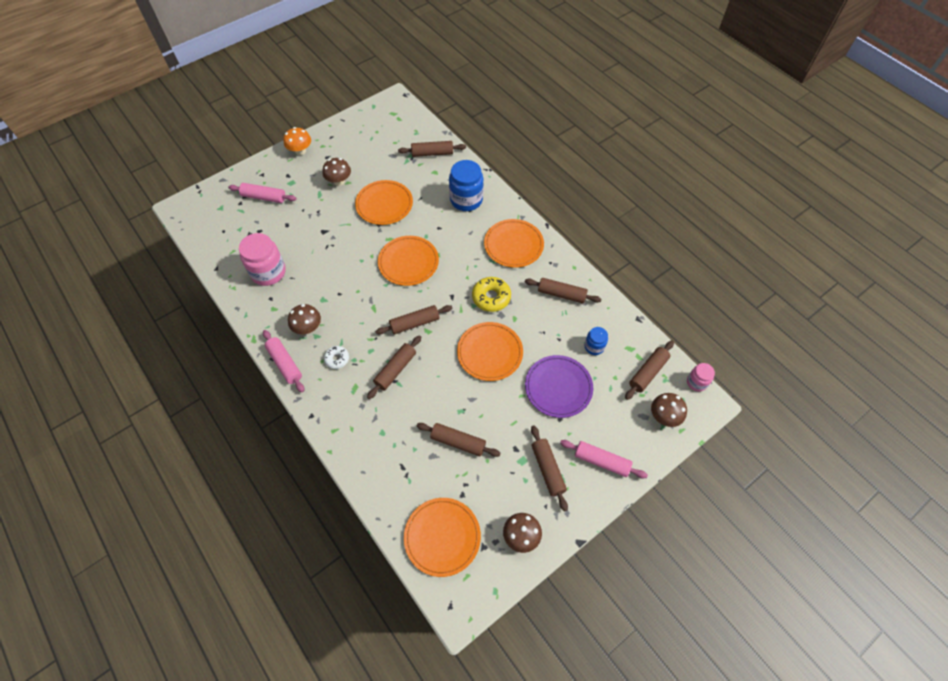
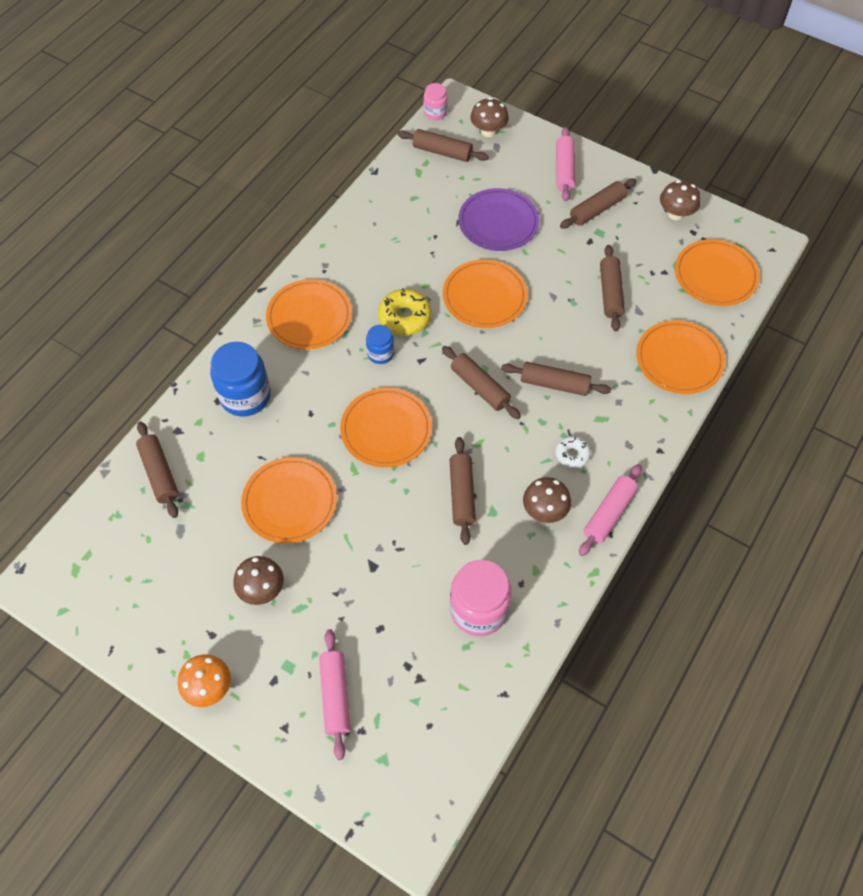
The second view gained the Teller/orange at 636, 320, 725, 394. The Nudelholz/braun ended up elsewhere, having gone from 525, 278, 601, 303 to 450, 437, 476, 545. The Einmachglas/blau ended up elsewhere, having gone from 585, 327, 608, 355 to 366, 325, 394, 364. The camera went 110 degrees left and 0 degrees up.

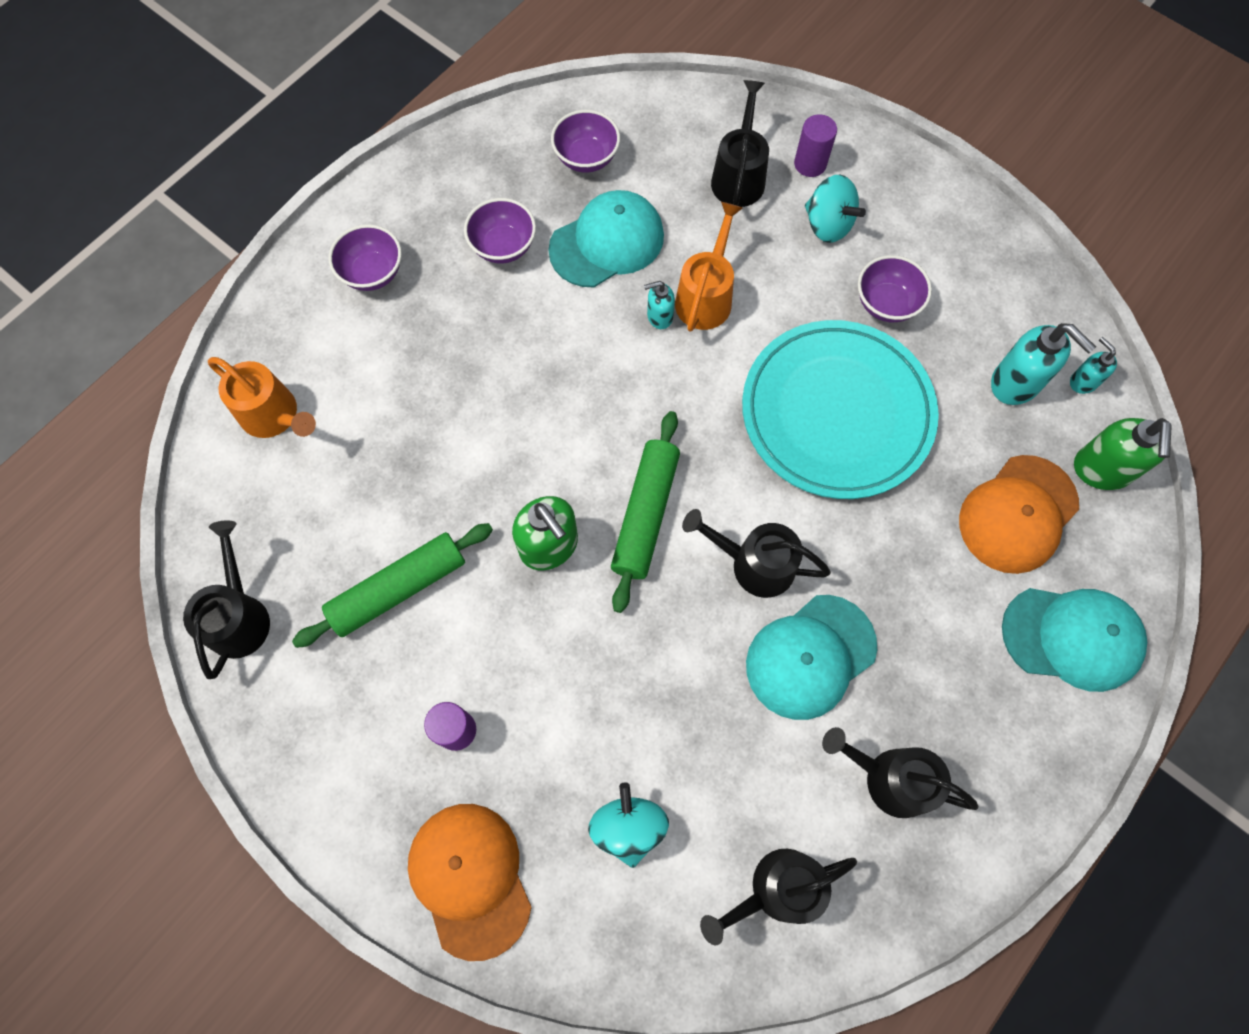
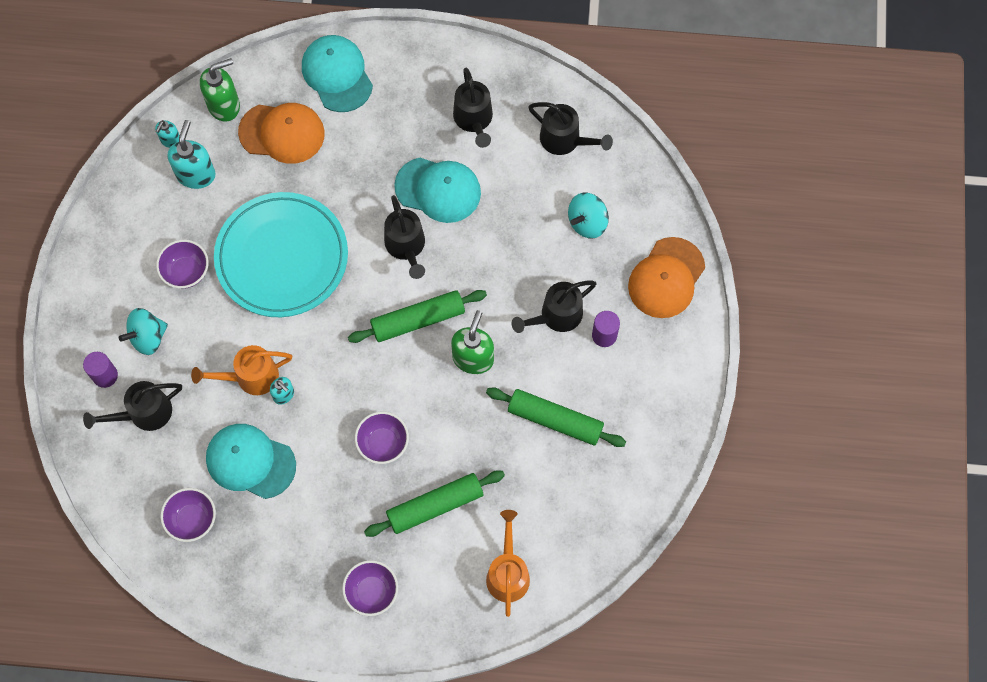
The second view gained the Nudelholz/grün at 364, 470, 505, 537. The Gießkanne/schwarz ended up elsewhere, having gone from 183, 520, 270, 679 to 511, 280, 596, 333. The Schüssel/lila ended up elsewhere, having gone from 464, 198, 536, 263 to 355, 412, 409, 464. The Kreisel/türkis at 805, 175, 866, 243 ended up facing another way, 135 degrees counterclockwise from before. The camera went 125 degrees left and 0 degrees up.

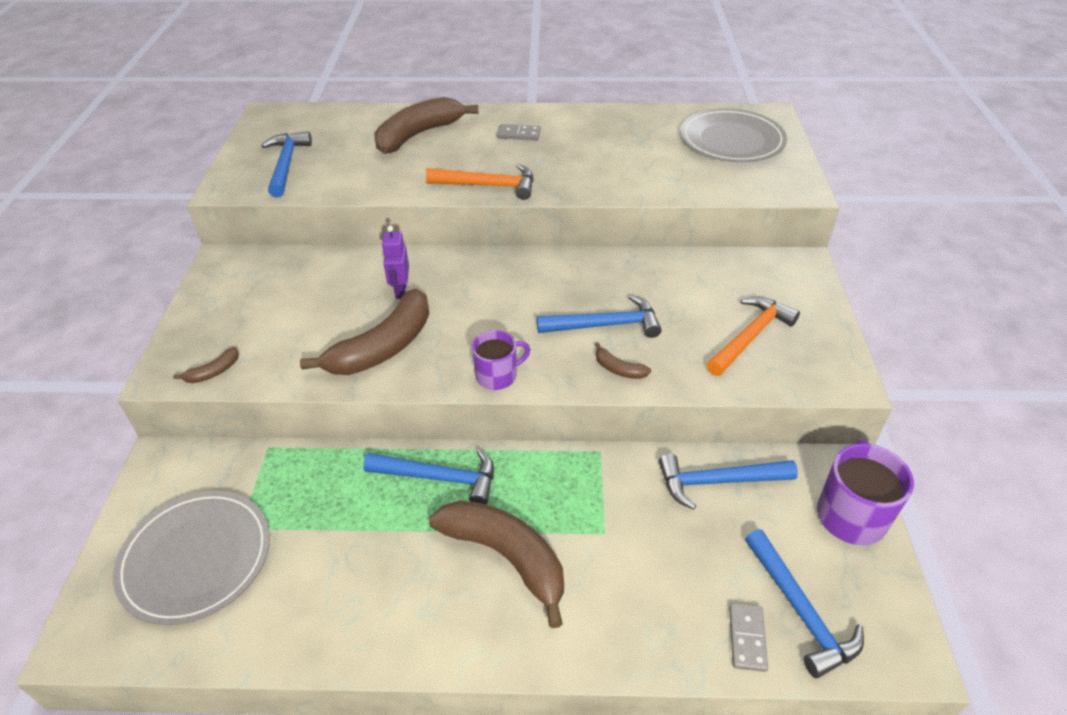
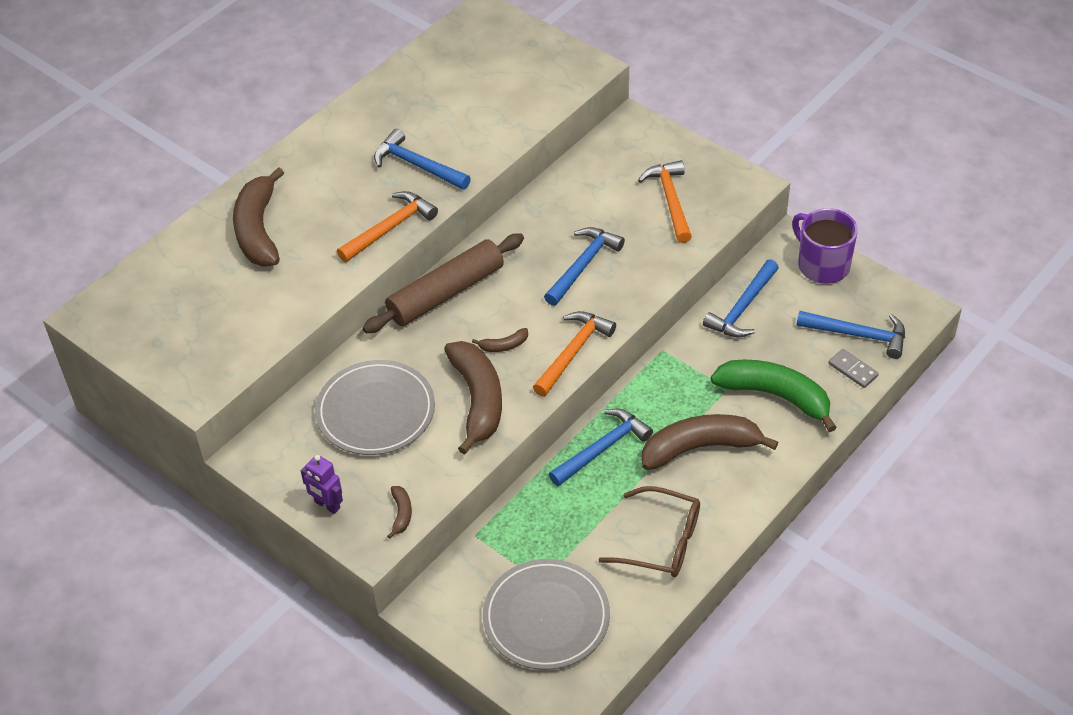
The second view lost the Dominostein/grau at 497, 124, 541, 140. The second view gained the Nudelholz/braun at 363, 233, 524, 333. The second view gained the Brille/braun at 598, 486, 700, 577. The second view gained the Banane/grün at 711, 360, 837, 432. The Hammer/blau ended up elsewhere, having gone from 261, 131, 312, 198 to 374, 129, 471, 190. The Roboter/lila ended up elsewhere, having gone from 382, 226, 409, 299 to 301, 455, 343, 514. The Banane/braun ended up elsewhere, having gone from 595, 343, 651, 379 to 472, 328, 528, 352. The Teller/grau ended up elsewhere, having gone from 680, 108, 787, 162 to 315, 360, 435, 455. Where the Tasse/lila stood at 472, 330, 531, 390, the Hammer/orange came to stand at 533, 311, 616, 397. The camera went 50 degrees left and 5 degrees up.

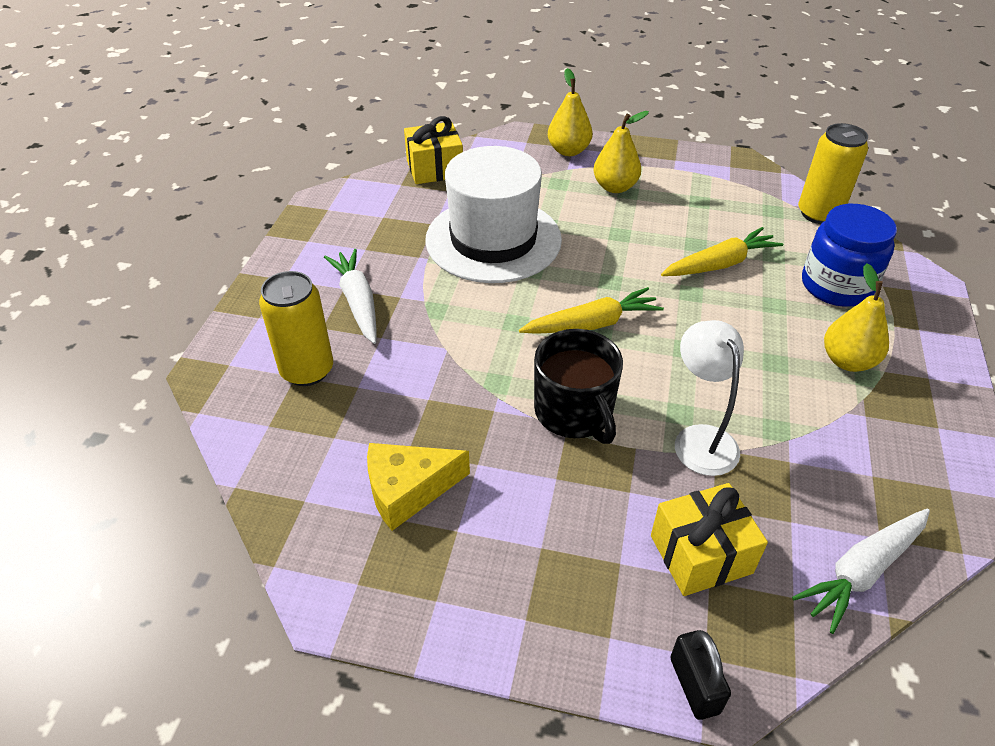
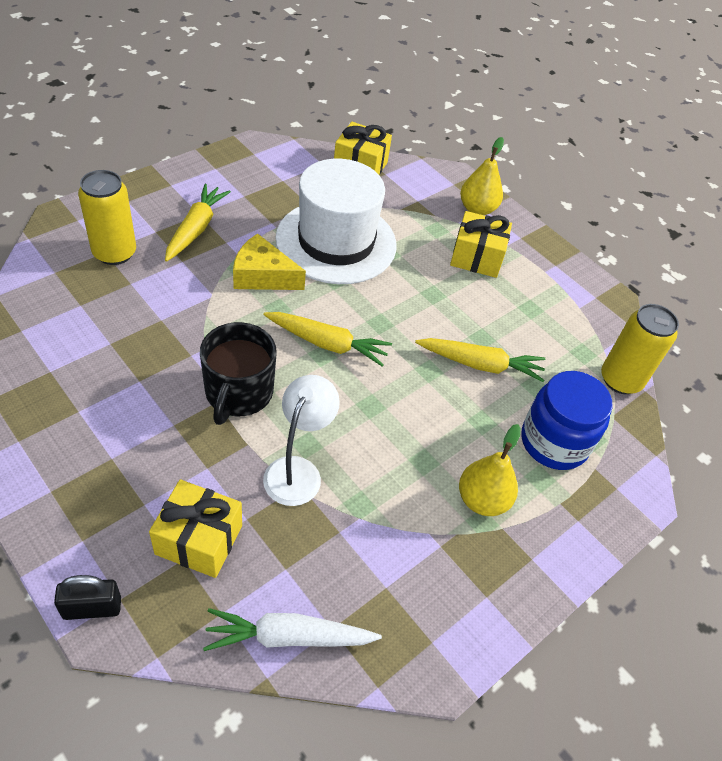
The Käse/gelb ended up elsewhere, having gone from 367, 443, 470, 531 to 233, 234, 306, 290. Where the Birne/gelb stood at 593, 111, 649, 193, the Geschenk/gelb came to stand at 450, 211, 512, 278. What was the Karotte/weiß at 324, 249, 377, 344 turned into the Karotte/gelb at 165, 184, 231, 262. The Vorhängeschloss/schwarz at 670, 630, 731, 720 ended up facing another way, 60 degrees clockwise from before. The camera went 30 degrees right and 5 degrees up.

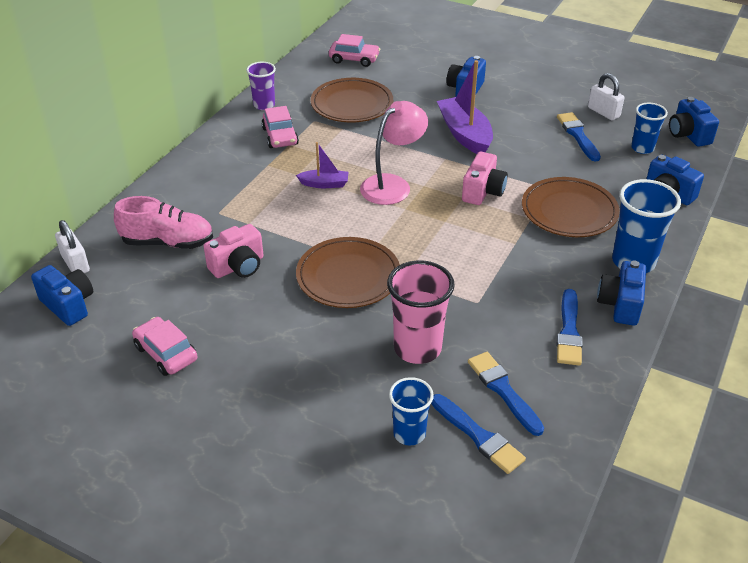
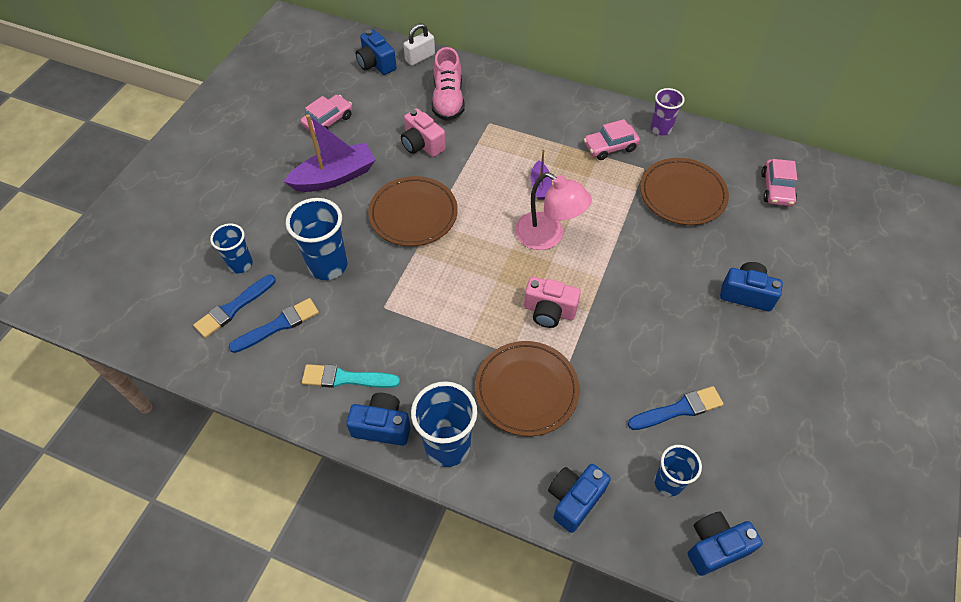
The second view lost the Vorhängeschloss/weiß at 588, 73, 624, 120. The Boot/lila ended up elsewhere, having gone from 437, 60, 493, 154 to 284, 114, 375, 192. What was the Becher/rosa at 387, 260, 455, 364 turned into the Becher/blau at 286, 198, 347, 280. What was the Pinsel/blau at 557, 289, 583, 366 turned into the Pinsel/türkis at 302, 364, 400, 388. The Kamera/blau at 31, 265, 93, 326 ended up facing another way, 105 degrees clockwise from before. The camera went 85 degrees right and 15 degrees up.

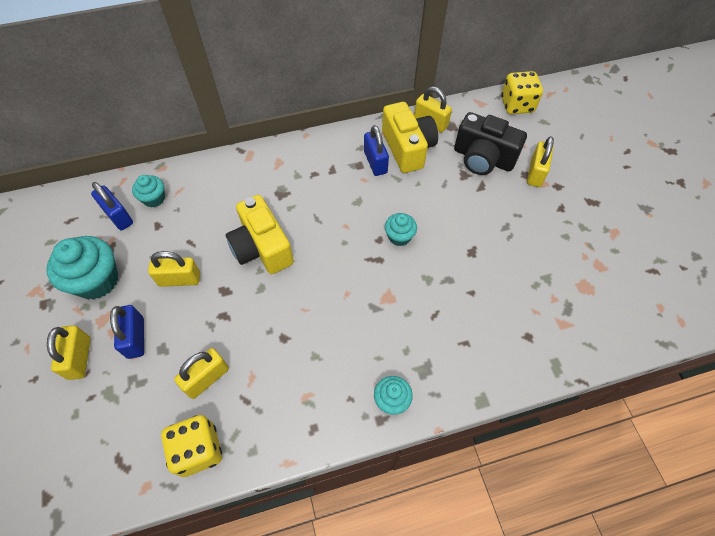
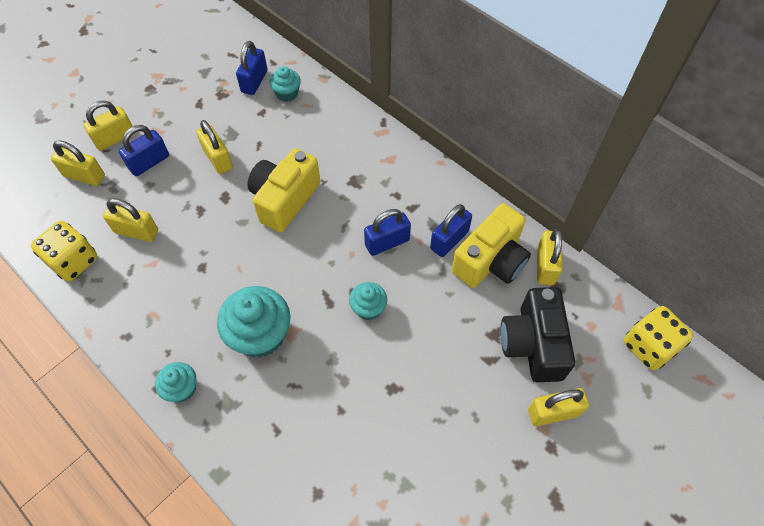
The second view gained the Vorhängeschloss/gelb at 51, 140, 105, 186. The second view gained the Vorhängeschloss/blau at 364, 209, 411, 256. The Muffin/türkis ended up elsewhere, having gone from 46, 236, 118, 300 to 217, 286, 290, 358. The camera went 60 degrees right and 0 degrees up.

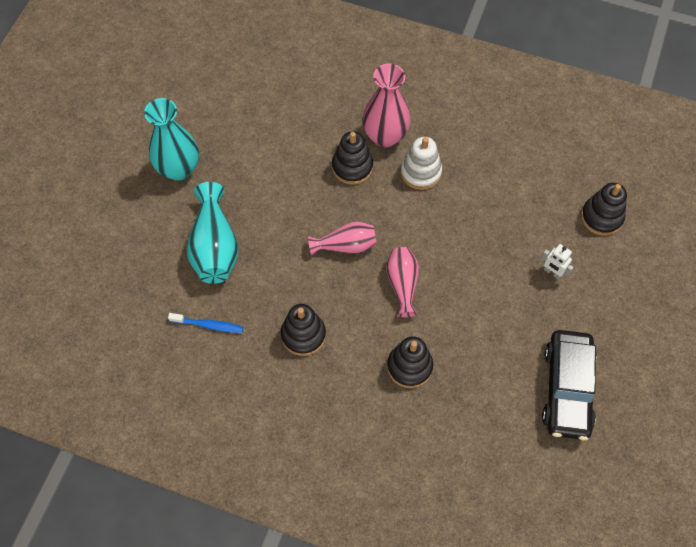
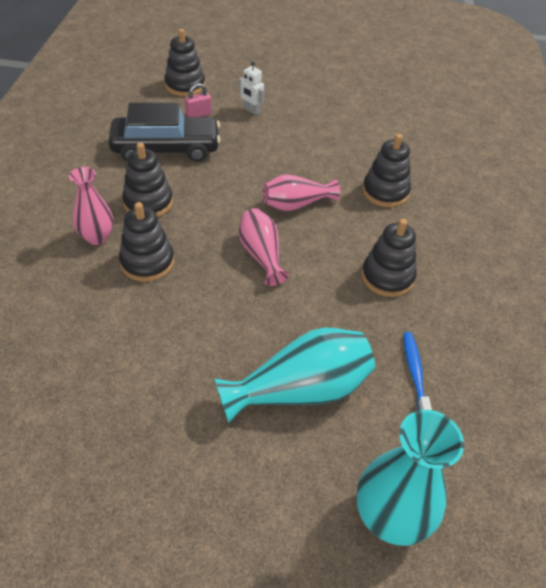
The second view gained the Vorhängeschloss/rosa at 185, 83, 212, 117. The Vase/türkis ended up elsewhere, having gone from 144, 98, 199, 181 to 356, 410, 464, 546. The Auto/schwarz ended up elsewhere, having gone from 542, 330, 597, 440 to 108, 103, 221, 162. What was the Stapelspielzeug/weiß at 401, 137, 442, 190 turned into the Stapelspielzeug/schwarz at 122, 143, 173, 217. The Roboter/weiß at 541, 244, 574, 280 ended up facing another way, 105 degrees clockwise from before. The size of the Vase/rosa at 362, 63, 411, 147 changed by a factor of 0.64. The camera went 105 degrees left and 15 degrees down.

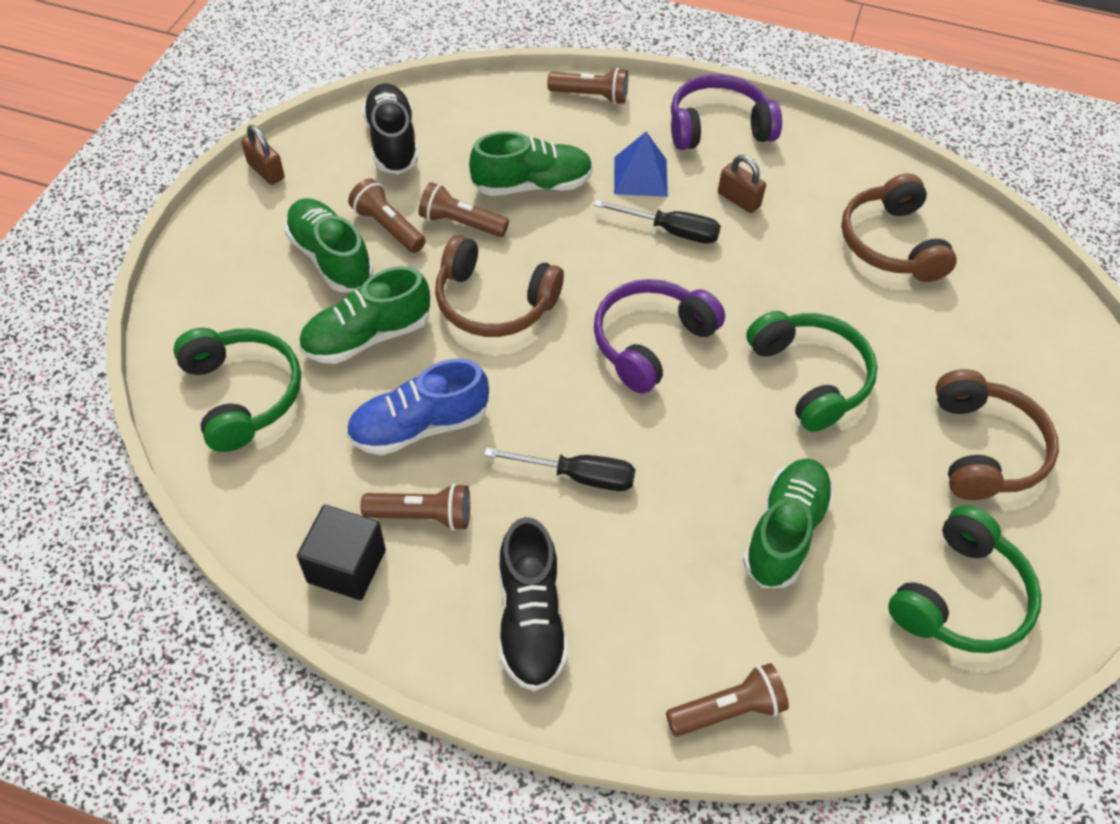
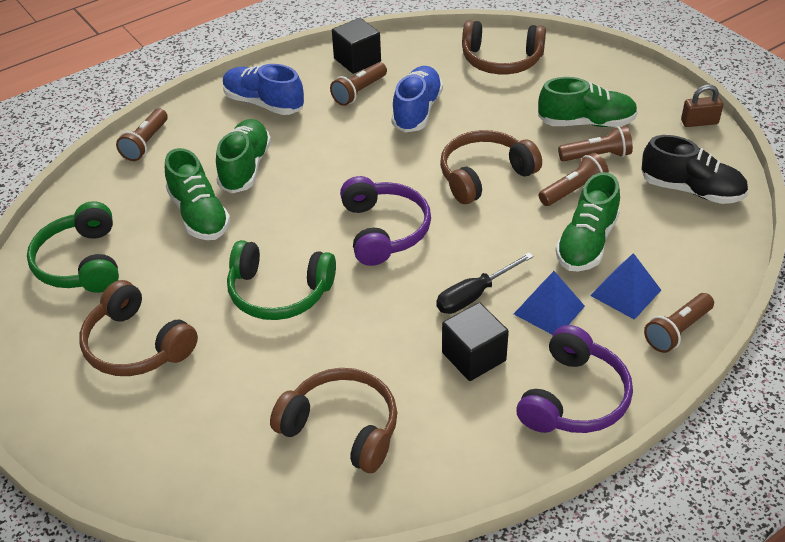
The second view lost the Schraubenzieher/schwarz at 484, 448, 636, 491. The second view gained the Pyramide/blau at 590, 253, 661, 320. The Schuh/grün ended up elsewhere, having gone from 299, 266, 430, 364 to 216, 119, 271, 193. Where the Vorhängeschloss/braun stood at 718, 155, 766, 213, the Kubus/schwarz came to stand at 442, 302, 509, 381. What was the Kopfhörer/grün at 173, 328, 301, 452 turned into the Kopfhörer/braun at 462, 20, 546, 74. What was the Schuh/schwarz at 499, 517, 568, 691 turned into the Schuh/blau at 223, 64, 304, 115. The camera went 130 degrees right and 10 degrees down.

